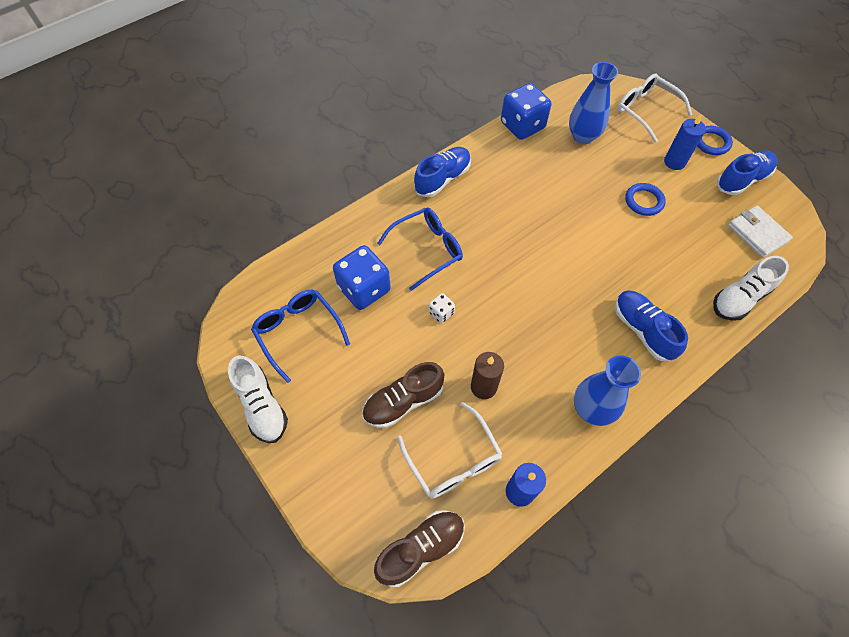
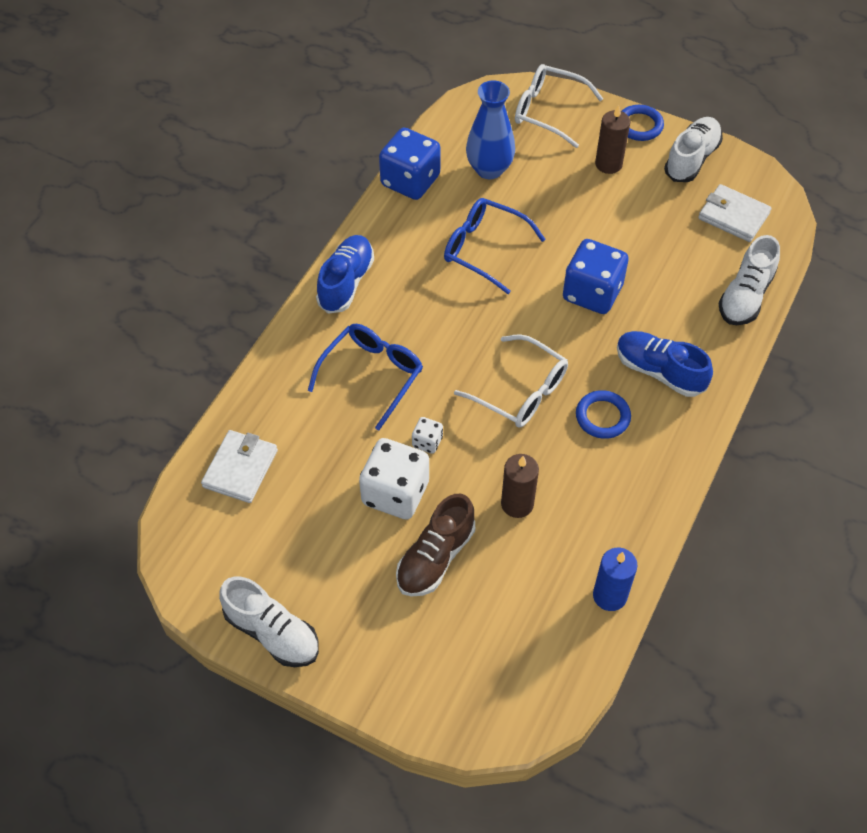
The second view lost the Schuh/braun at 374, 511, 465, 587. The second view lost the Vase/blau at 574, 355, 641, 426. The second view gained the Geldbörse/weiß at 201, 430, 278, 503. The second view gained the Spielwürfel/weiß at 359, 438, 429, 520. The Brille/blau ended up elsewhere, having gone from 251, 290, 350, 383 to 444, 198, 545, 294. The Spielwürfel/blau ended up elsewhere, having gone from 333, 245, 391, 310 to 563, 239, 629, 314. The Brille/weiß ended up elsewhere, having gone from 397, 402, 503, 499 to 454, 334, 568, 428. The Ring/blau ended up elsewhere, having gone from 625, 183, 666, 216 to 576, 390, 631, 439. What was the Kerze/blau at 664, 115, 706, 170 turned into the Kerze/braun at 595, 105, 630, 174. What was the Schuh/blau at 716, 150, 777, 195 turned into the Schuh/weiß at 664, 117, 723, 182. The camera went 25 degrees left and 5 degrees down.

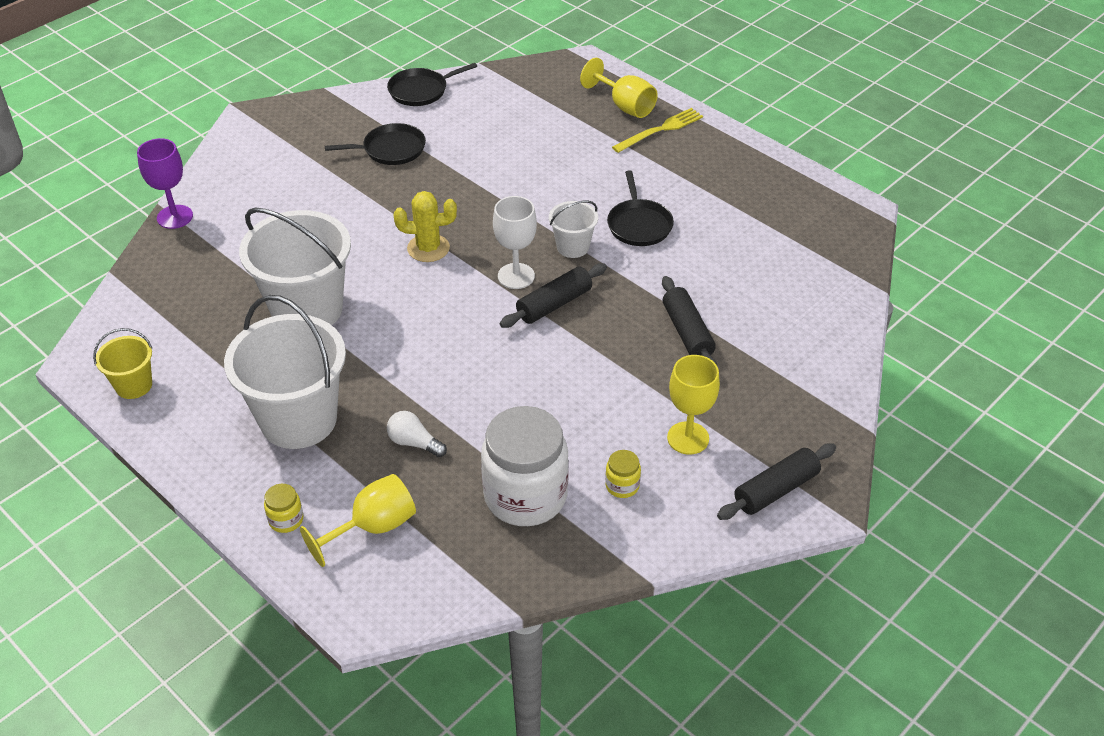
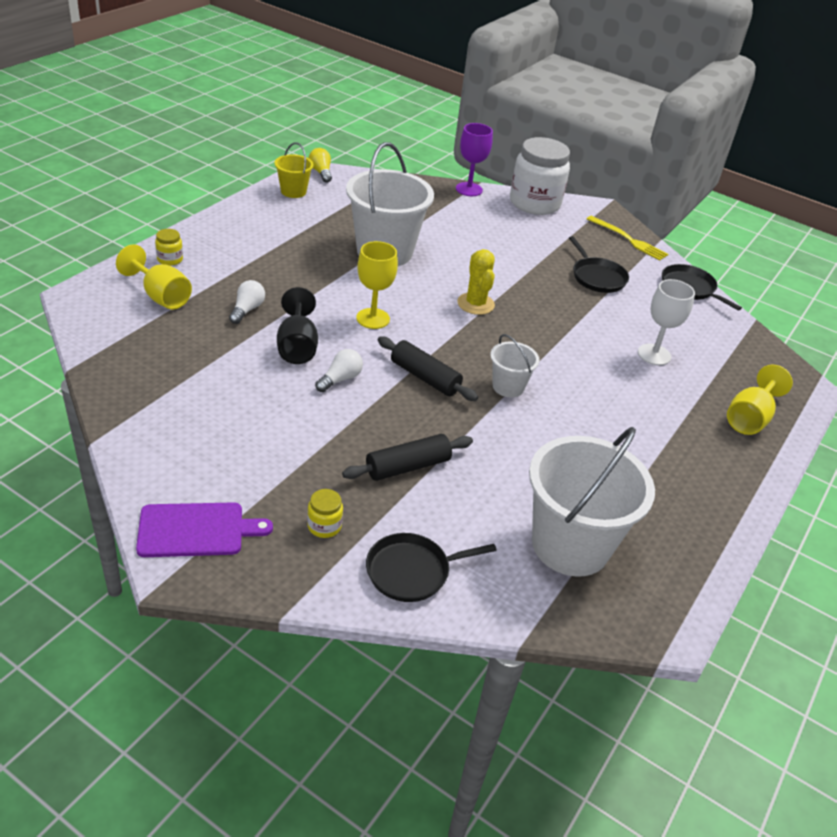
The second view gained the Kelch/schwarz at 277, 287, 318, 364. The second view gained the Glühbirne/gelb at 309, 148, 332, 183. The second view gained the Glühbirne/weiß at 315, 349, 363, 392. The Eimer/weiß ended up elsewhere, having gone from 224, 295, 346, 449 to 529, 427, 655, 577. The Einmachglas/weiß ended up elsewhere, having gone from 481, 406, 569, 526 to 510, 137, 570, 215. The Kelch/weiß ended up elsewhere, having gone from 493, 196, 537, 289 to 638, 279, 695, 365. The Einmachglas/gelb ended up elsewhere, having gone from 605, 450, 641, 498 to 307, 489, 343, 538. The Pfanne/schwarz ended up elsewhere, having gone from 607, 170, 674, 246 to 366, 533, 497, 602. The Gabel/gelb ended up elsewhere, having gone from 612, 108, 703, 153 to 587, 216, 668, 261. The Kelch/gelb ended up elsewhere, having gone from 667, 355, 720, 455 to 356, 241, 398, 329. Where the Nudelholz/schwarz stood at 717, 443, 836, 520, the Schneidebrett/lila came to stand at 136, 502, 273, 557. The camera went 75 degrees right and 5 degrees down.

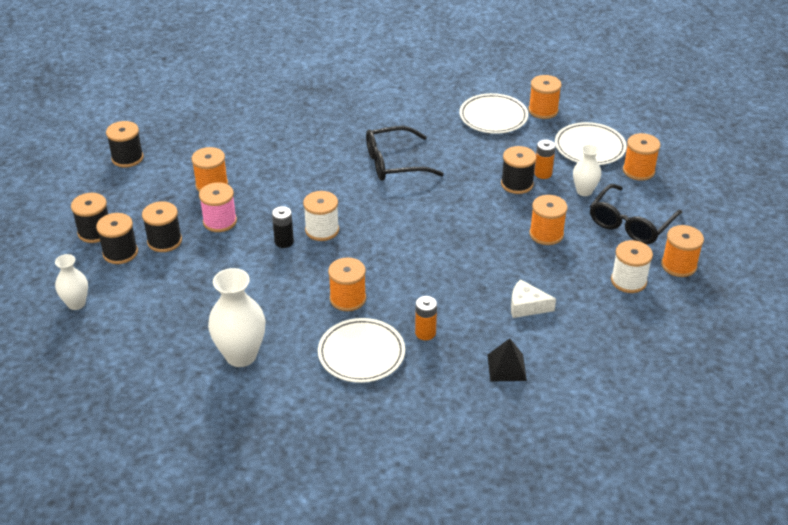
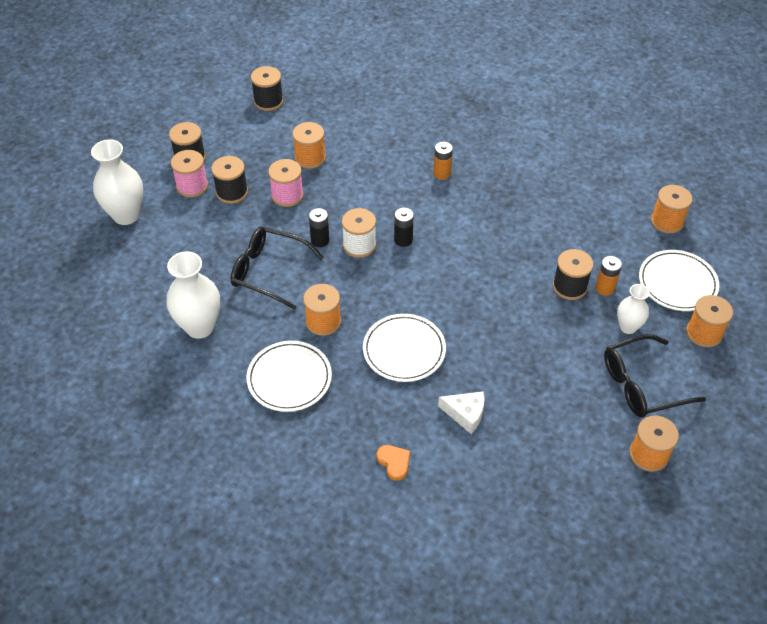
The second view lost the Garnrolle/orange at 530, 195, 567, 245. The second view lost the Garnrolle/weiß at 611, 240, 653, 293. The second view gained the Batterie/schwarz at 394, 208, 414, 247. The Brille/schwarz ended up elsewhere, having gone from 366, 126, 444, 181 to 231, 227, 324, 310. The Batterie/orange ended up elsewhere, having gone from 415, 296, 437, 340 to 433, 142, 453, 180. The Teller/weiß ended up elsewhere, having gone from 459, 93, 528, 134 to 363, 314, 446, 382. Where the Pyramide/schwarz stood at 487, 338, 527, 382, the Herz/orange came to stand at 376, 445, 411, 481. What was the Garnrolle/schwarz at 96, 213, 138, 264 turned into the Garnrolle/rosa at 171, 150, 208, 197. The Käse/weiß at 511, 279, 556, 318 ended up facing another way, 150 degrees clockwise from before. The size of the Vase/weiß at 55, 254, 88, 310 changed by a factor of 1.69. The camera went 35 degrees right and 10 degrees up.

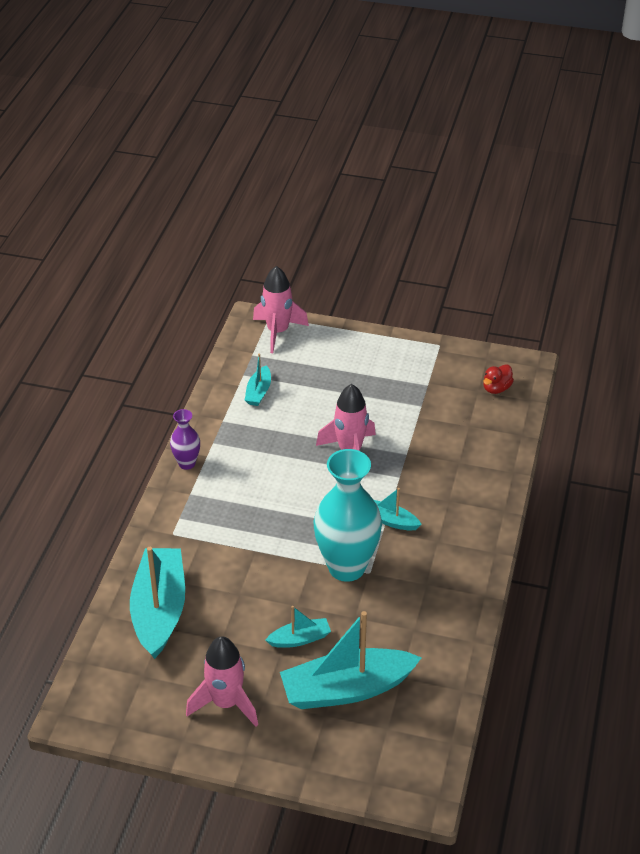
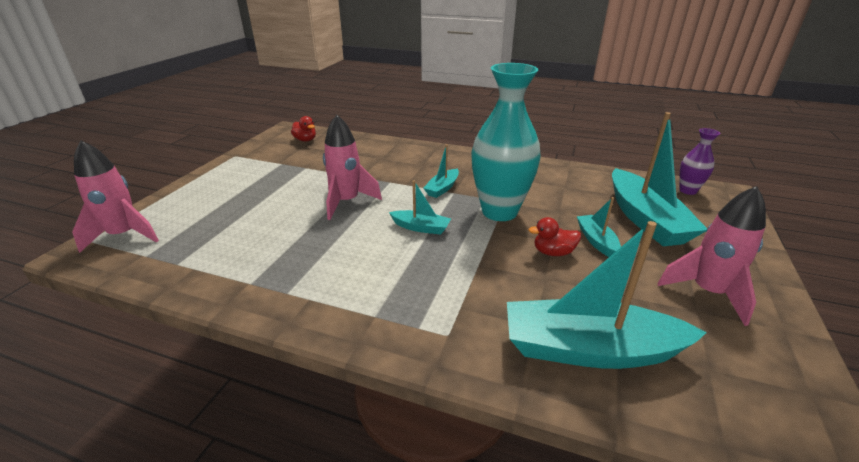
The second view gained the Ente/rot at 528, 217, 581, 256. The Vase/lila ended up elsewhere, having gone from 170, 409, 200, 470 to 679, 128, 720, 195. The Boot/türkis ended up elsewhere, having gone from 245, 354, 271, 406 to 389, 180, 451, 235. The camera went 85 degrees left and 10 degrees down.

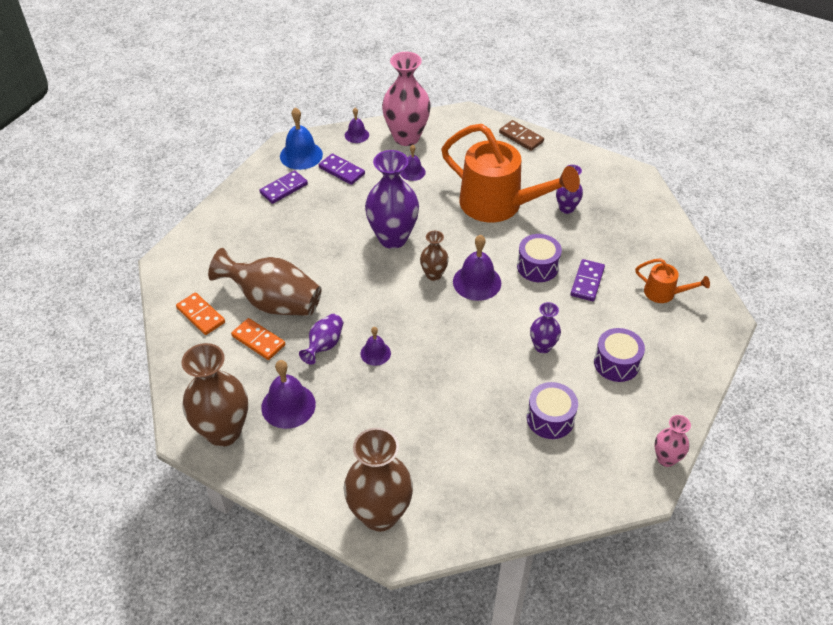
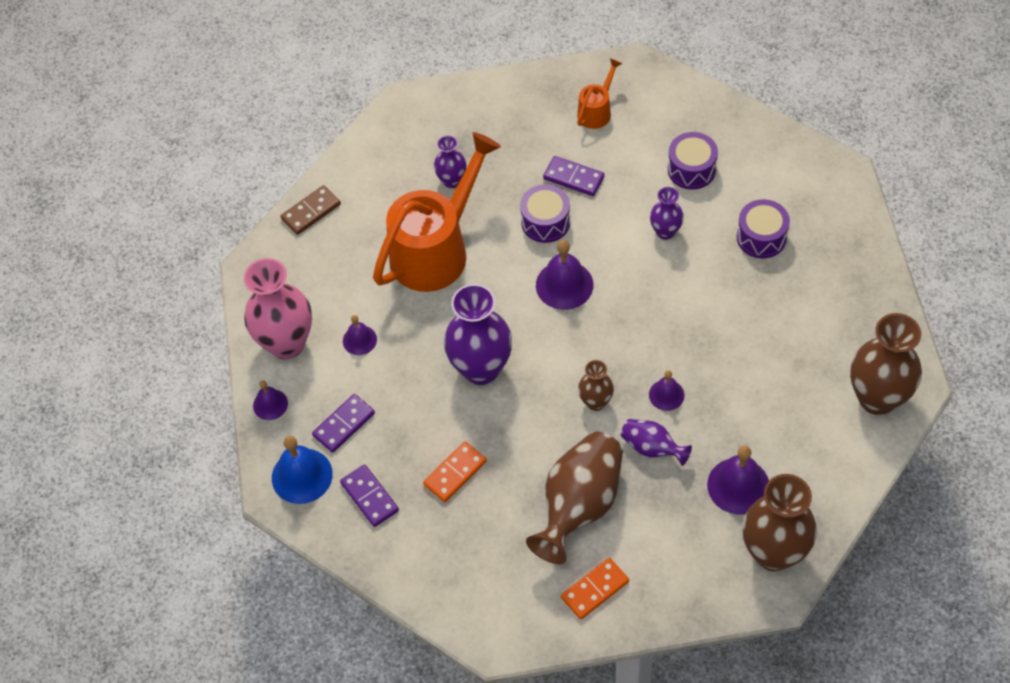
The second view lost the Vase/rosa at 654, 415, 691, 467. The Dominostein/orange ended up elsewhere, having gone from 231, 318, 285, 360 to 423, 442, 487, 502. The Vase/braun ended up elsewhere, having gone from 420, 231, 449, 281 to 578, 360, 614, 411. The camera went 80 degrees left and 10 degrees up.

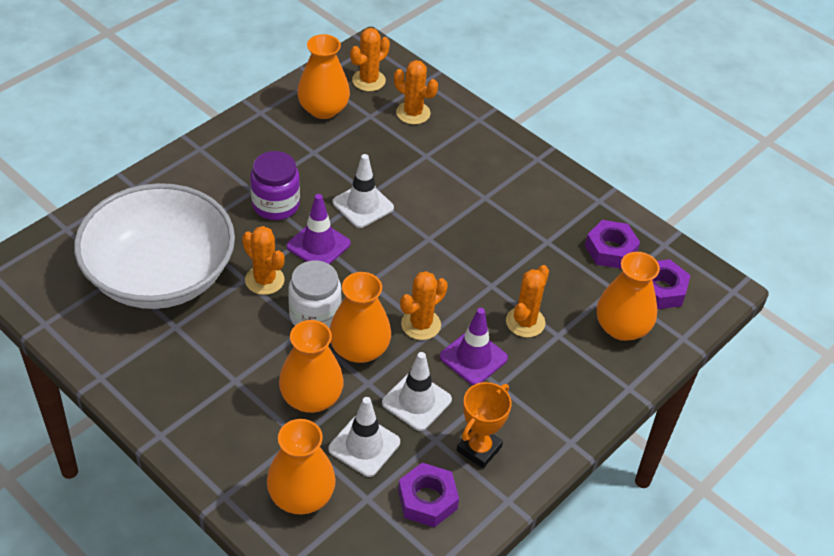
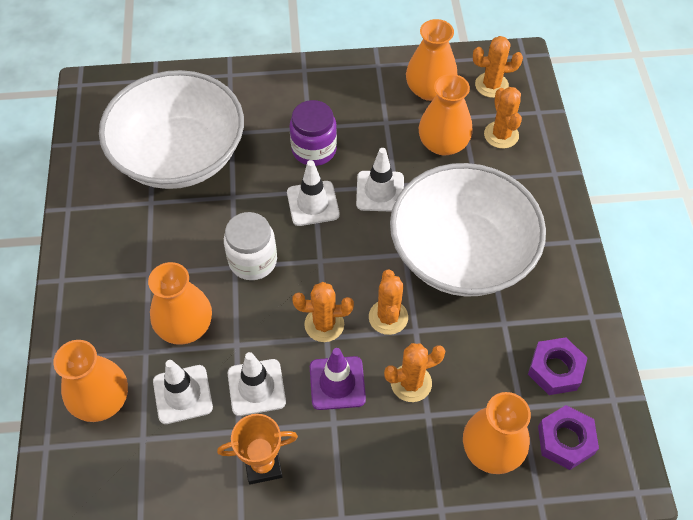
The second view lost the Sechskantmutter/lila at 398, 463, 459, 527. The second view gained the Schüssel/weiß at 390, 163, 546, 297. The Kaktus/orange ended up elsewhere, having gone from 242, 226, 285, 295 to 369, 270, 408, 335. The Vase/orange ended up elsewhere, having gone from 330, 272, 391, 363 to 419, 74, 473, 155. What was the Leitkegel/lila at 287, 194, 351, 264 turned into the Leitkegel/weiß at 287, 160, 340, 226. The camera went 45 degrees right and 10 degrees up.

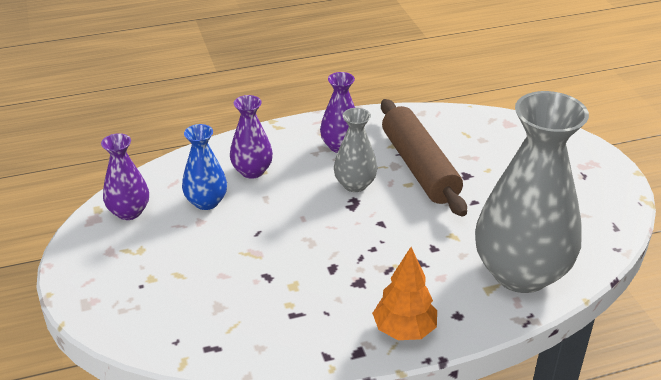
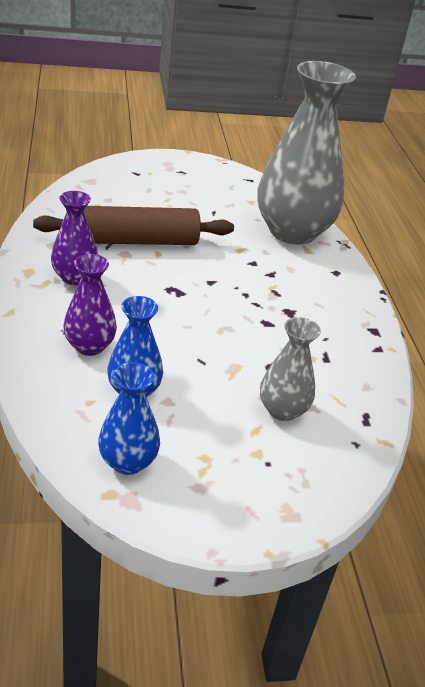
The second view lost the Baum/orange at 372, 247, 437, 340. The Vase/grau ended up elsewhere, having gone from 334, 108, 377, 192 to 260, 317, 321, 421. What was the Vase/lila at 101, 133, 149, 220 turned into the Vase/blau at 98, 362, 160, 475. The camera went 85 degrees left and 0 degrees up.

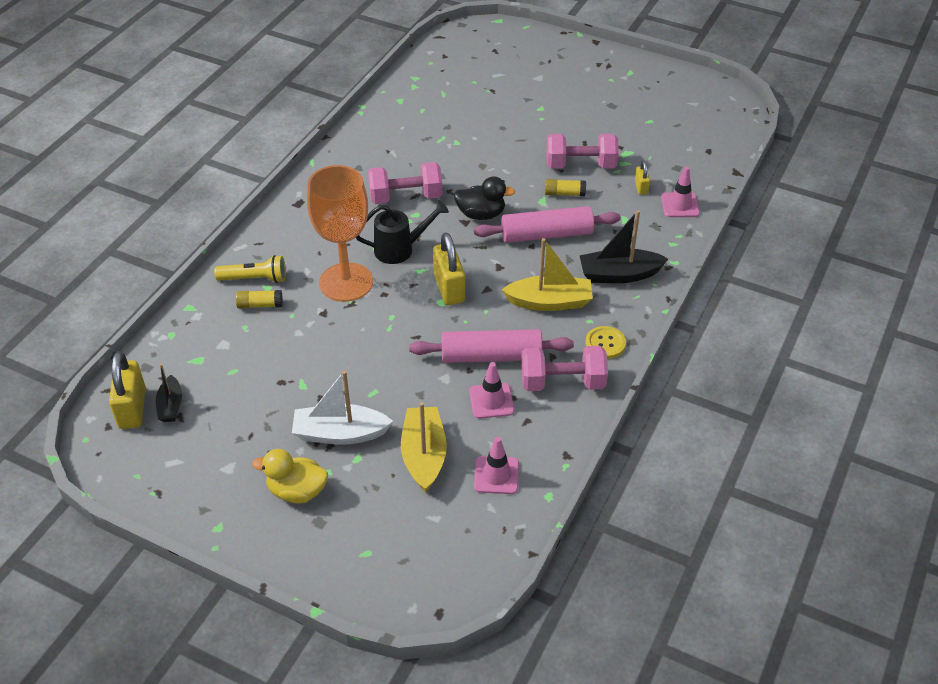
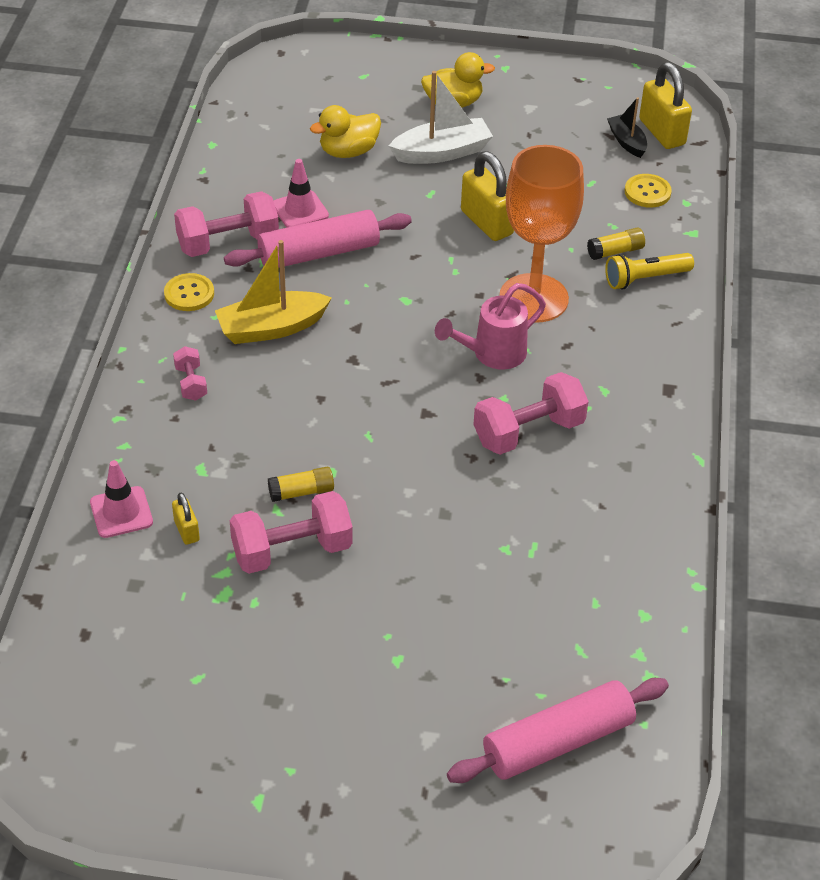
The second view lost the Ente/schwarz at 454, 176, 515, 220. The second view lost the Leitkegel/rosa at 474, 437, 519, 494. The second view gained the Knopf/gelb at 624, 174, 672, 208. The Vorhängeschloss/gelb ended up elsewhere, having gone from 433, 232, 465, 305 to 461, 151, 514, 241. The Nudelholz/rosa ended up elsewhere, having gone from 474, 206, 621, 243 to 447, 678, 669, 783. Where the Boot/gelb stood at 401, 402, 447, 492, the Ente/gelb came to stand at 310, 105, 381, 158. Where the Boot/schwarz stood at 579, 210, 668, 283, the Hantel/rosa came to stand at 173, 346, 207, 401. What was the Gießkanne/schwarz at 356, 200, 449, 264 turned into the Gießkanne/rosa at 435, 283, 546, 369. The camera went 160 degrees right and 0 degrees up.

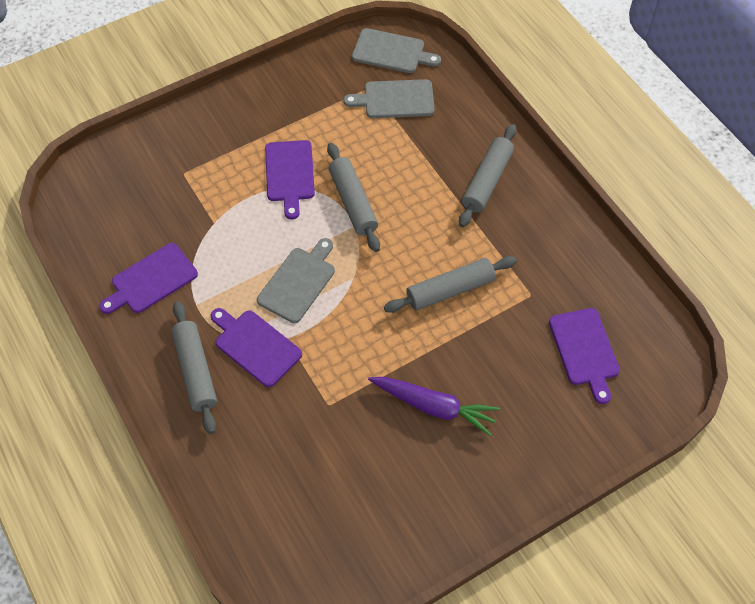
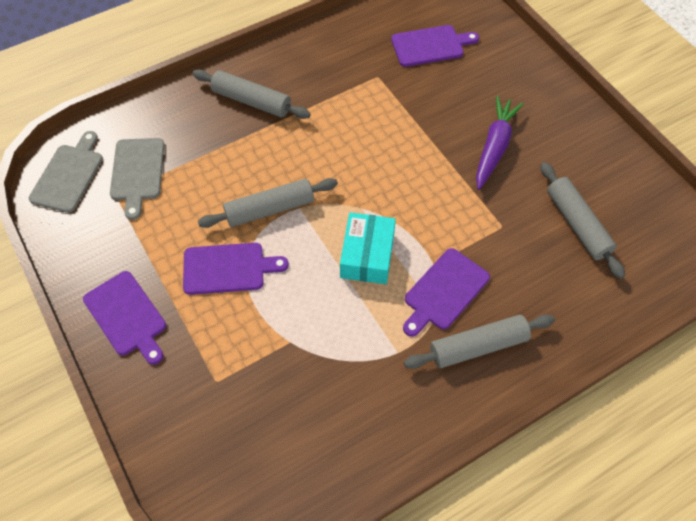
The Schneidebrett/lila ended up elsewhere, having gone from 99, 243, 198, 314 to 83, 271, 166, 365. The Nudelholz/grau ended up elsewhere, having gone from 384, 256, 517, 313 to 540, 162, 625, 279. Where the Schneidebrett/grau stood at 257, 238, 335, 323, the Schachtel/türkis came to stand at 340, 212, 396, 284. The camera went 90 degrees left and 0 degrees up.

